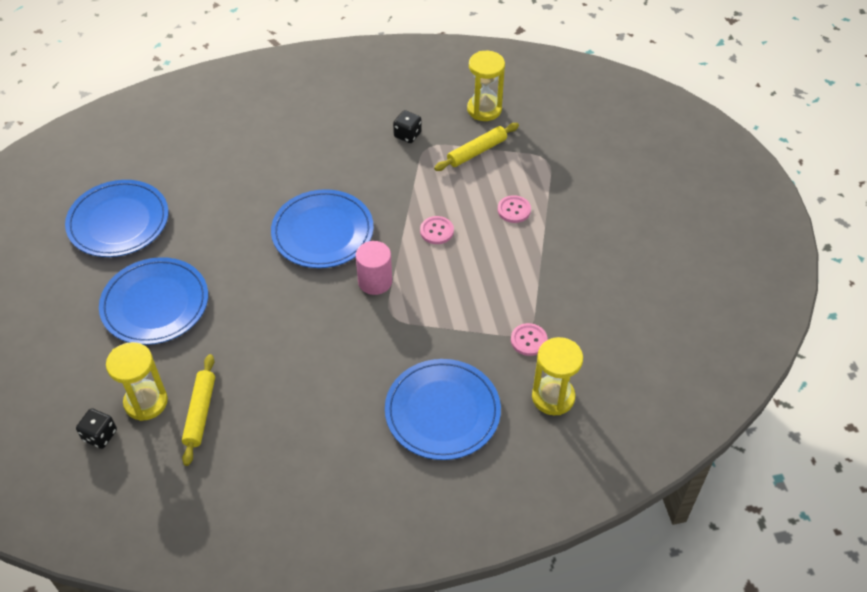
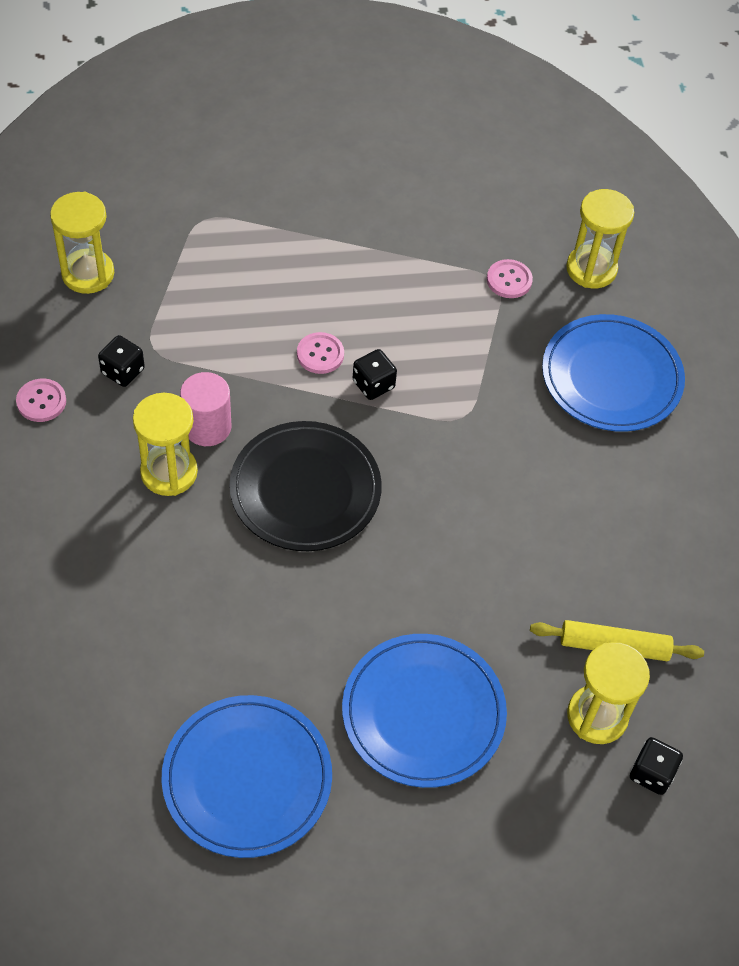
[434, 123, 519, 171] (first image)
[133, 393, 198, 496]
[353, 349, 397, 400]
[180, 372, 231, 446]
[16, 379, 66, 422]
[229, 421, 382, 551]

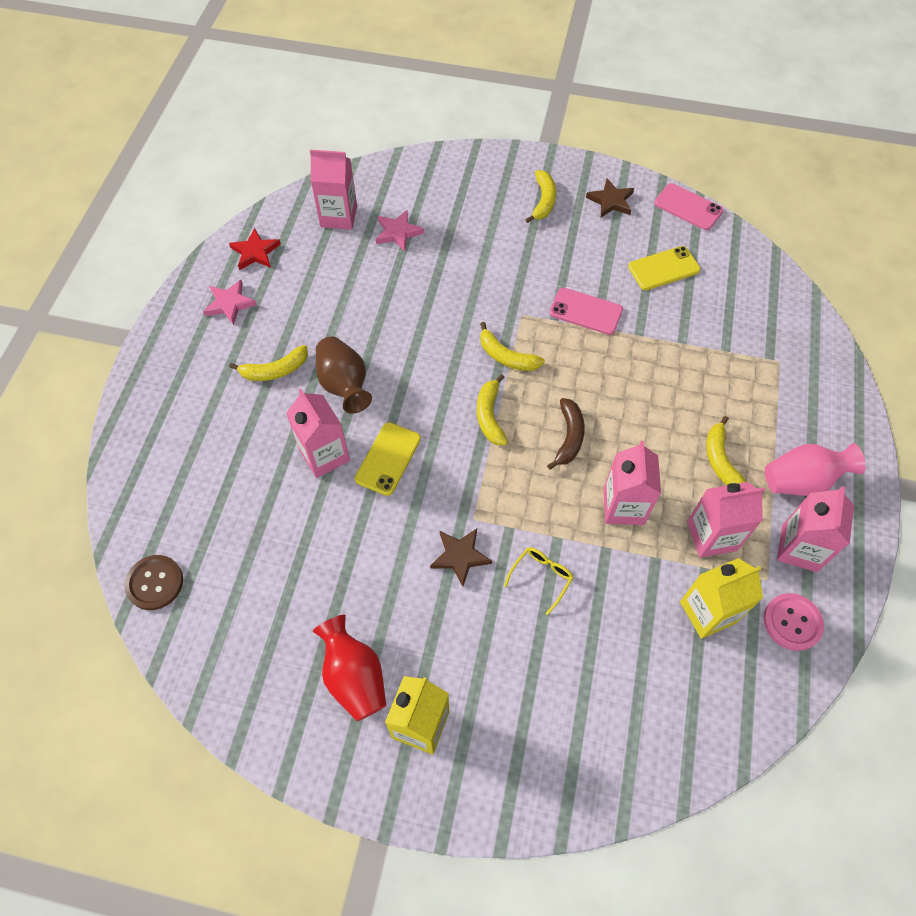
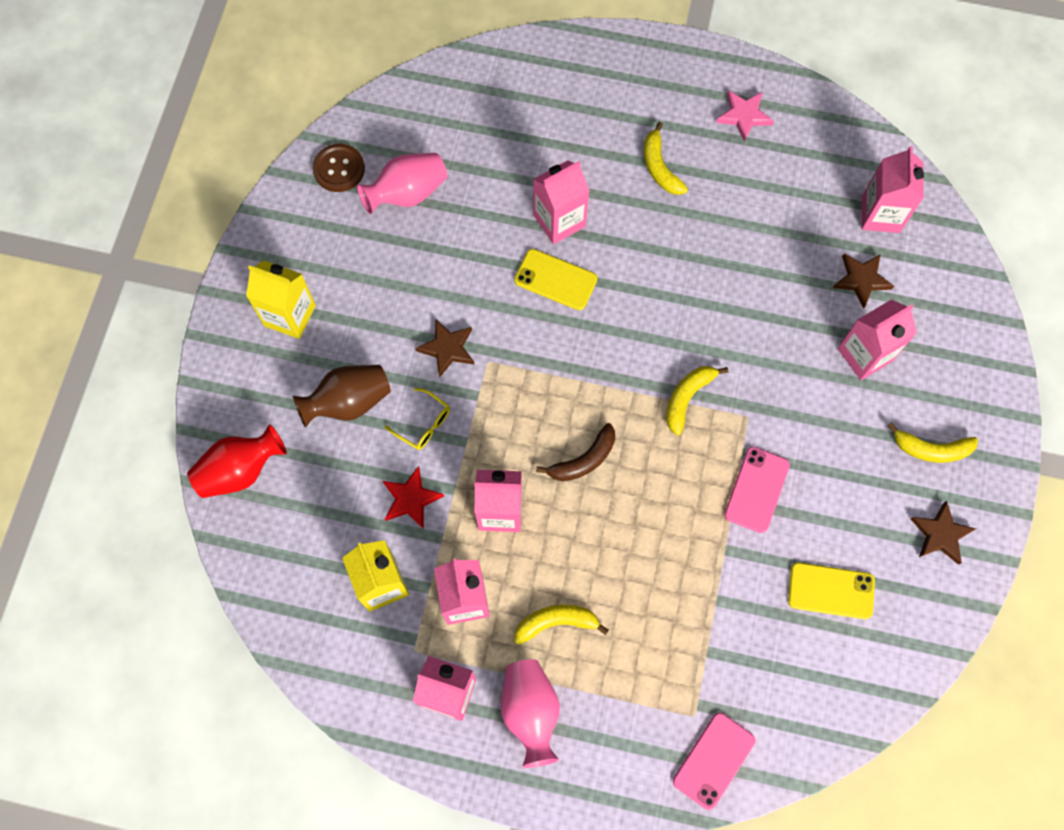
[477, 374, 508, 445] (first image)
[764, 593, 824, 651] (first image)
[357, 153, 447, 214]
[838, 300, 917, 380]
[313, 144, 365, 192]
[383, 466, 444, 529]
[187, 424, 287, 498]
[293, 365, 391, 428]
[673, 713, 756, 810]
[833, 253, 894, 309]
[536, 423, 615, 481]
[788, 562, 875, 619]

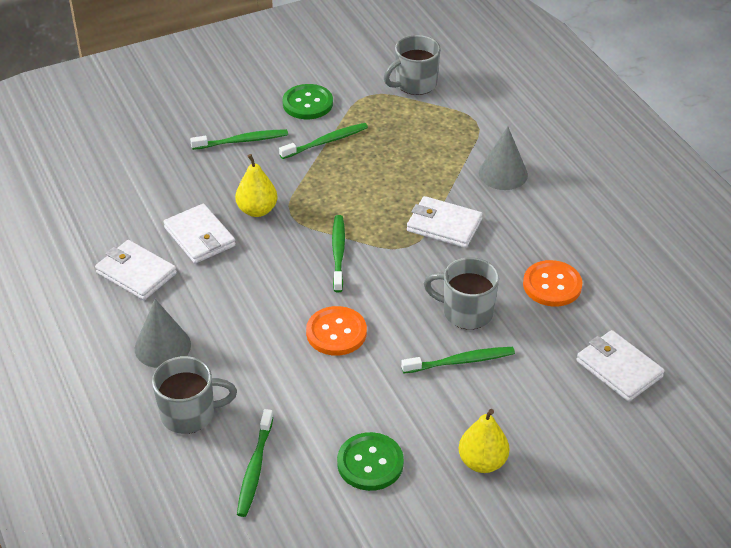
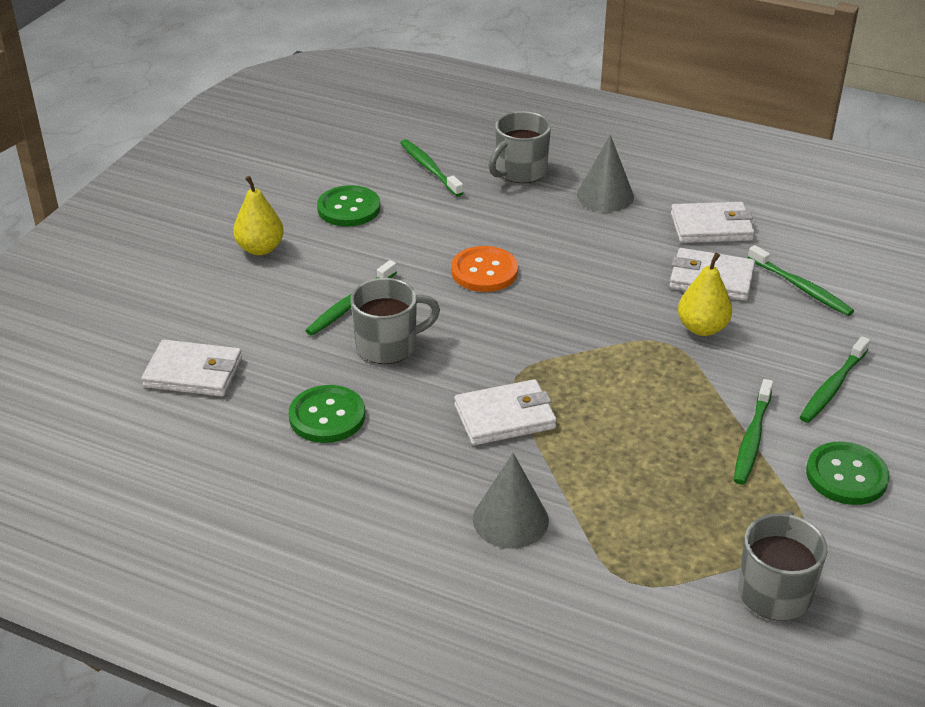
[748, 245, 854, 316]
[289, 385, 365, 443]

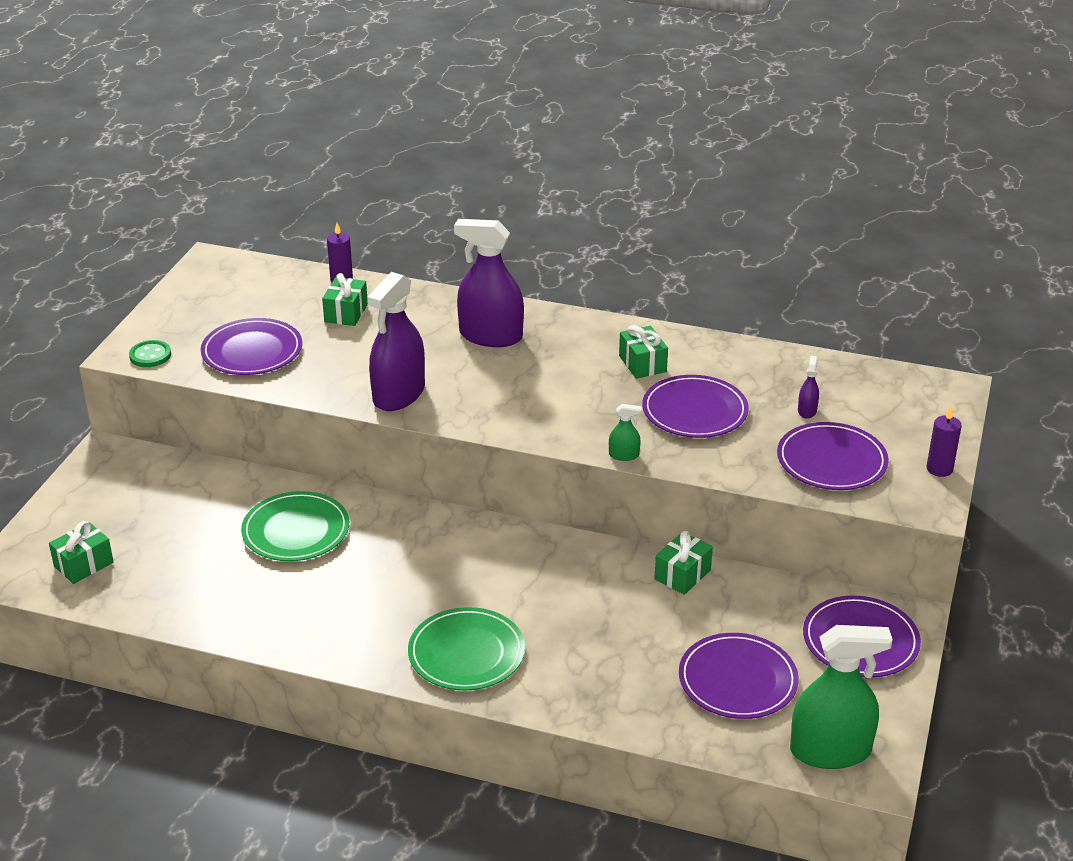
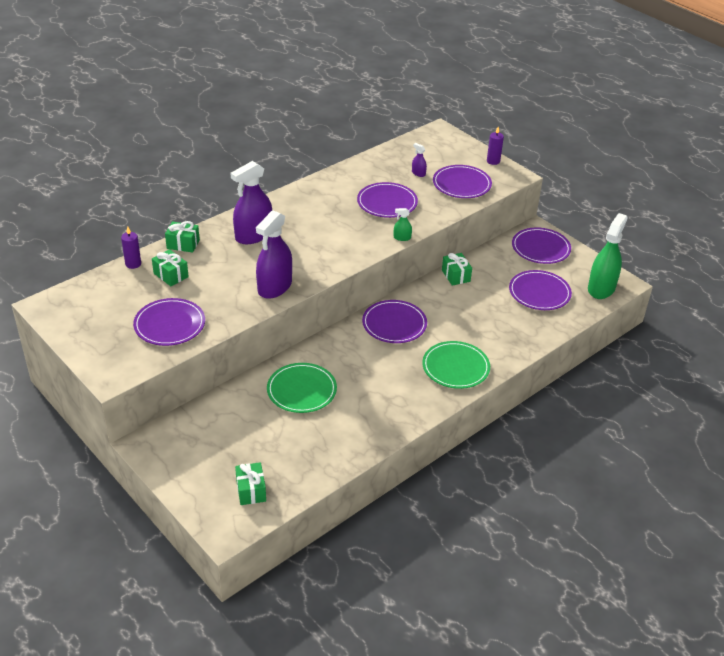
[129, 340, 171, 367] (first image)
[362, 300, 427, 343]
[165, 221, 200, 253]
[256, 210, 292, 299]
[394, 208, 412, 241]

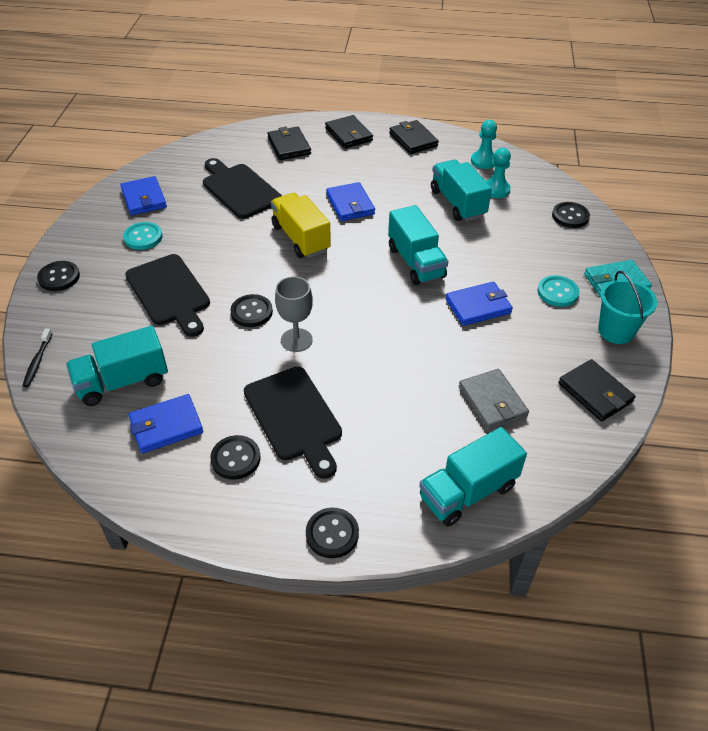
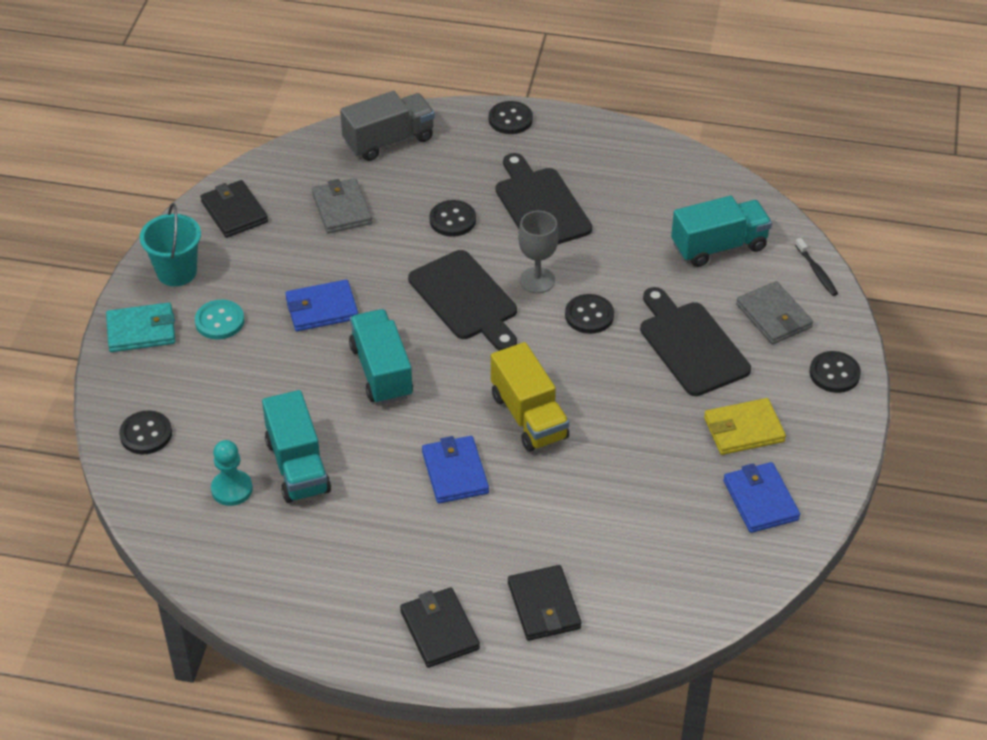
[129, 394, 203, 453] (first image)
[389, 120, 439, 154] (first image)
[471, 120, 497, 169] (first image)
[736, 281, 813, 344]
[408, 250, 517, 351]
[429, 200, 476, 237]
[704, 398, 786, 455]
[340, 91, 435, 161]
[795, 238, 838, 296]

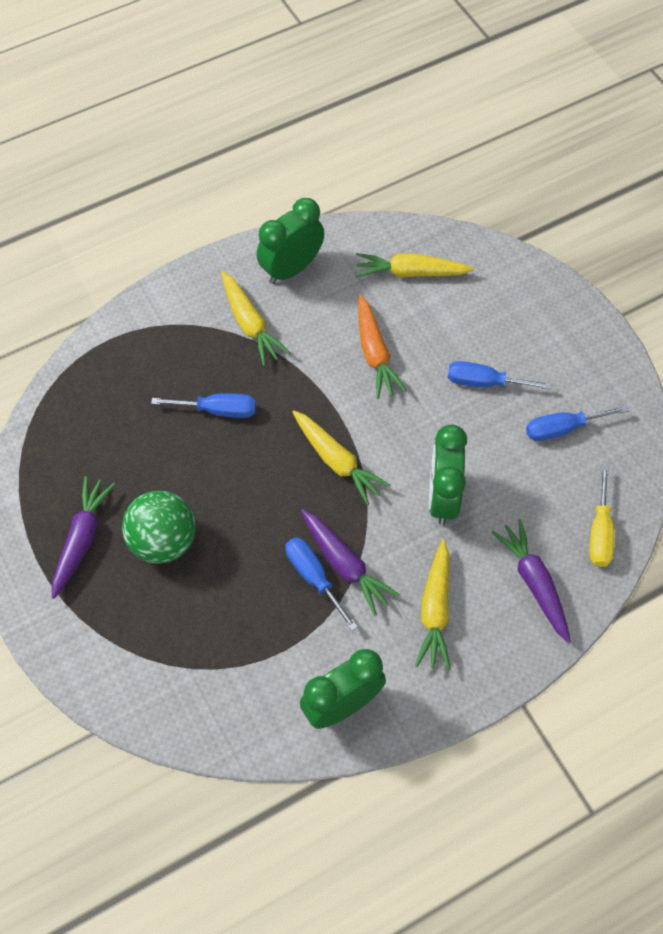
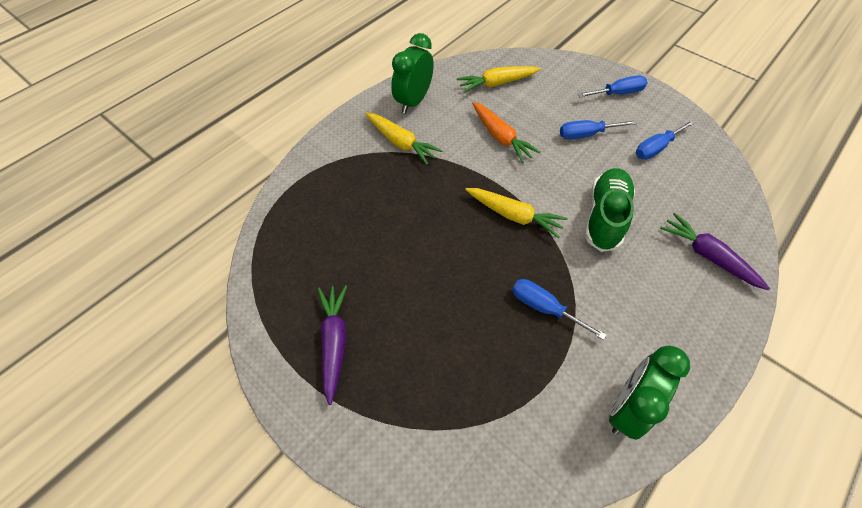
[122, 491, 196, 564] (first image)
[301, 509, 400, 616] (first image)
[415, 540, 450, 670] (first image)
[589, 465, 614, 567] (first image)
[577, 76, 647, 98]
[584, 168, 635, 252]

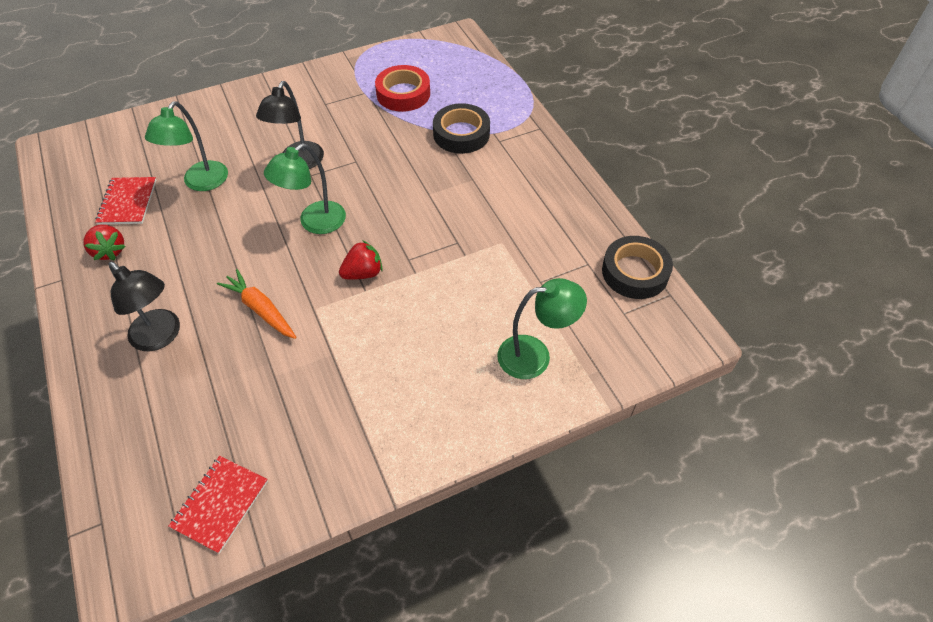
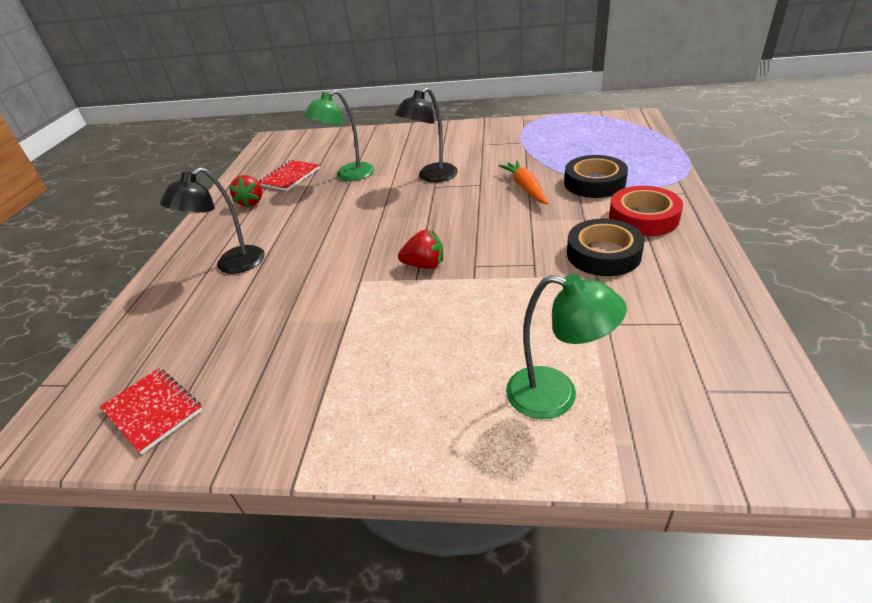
[264, 143, 346, 234] (first image)
[498, 160, 549, 205]
[609, 186, 683, 236]
[567, 219, 645, 276]
[160, 167, 265, 274]
[100, 368, 202, 454]

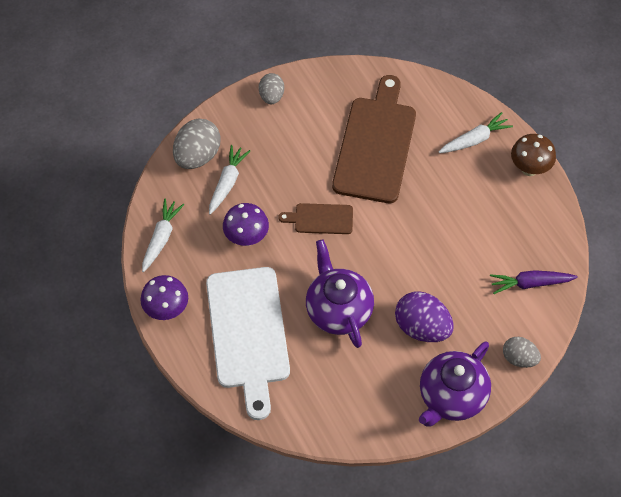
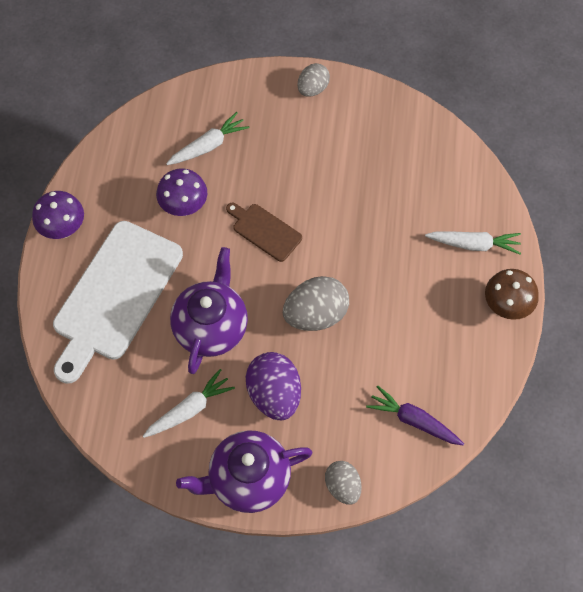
[332, 75, 416, 203] (first image)
[143, 369, 235, 438]
[283, 276, 349, 331]

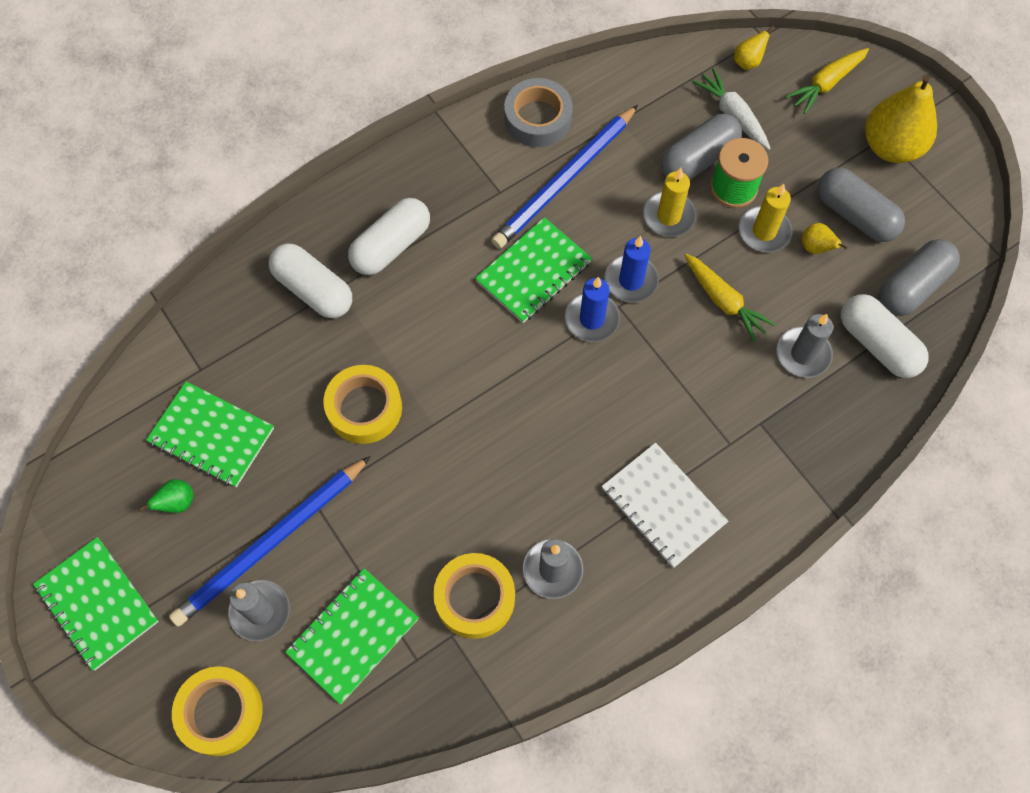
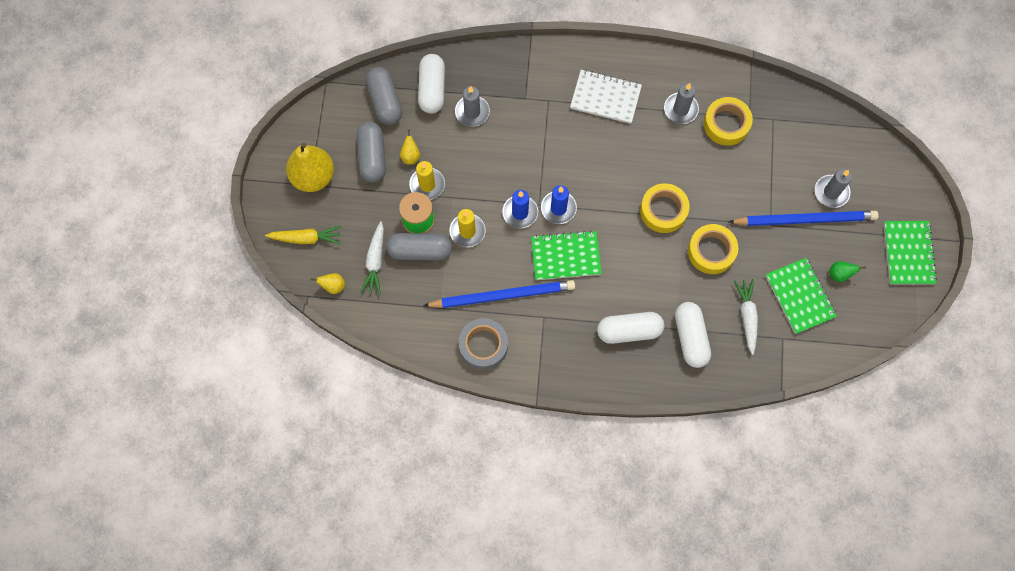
[285, 568, 419, 704] (first image)
[685, 254, 776, 343] (first image)
[734, 279, 758, 355]
[640, 183, 690, 233]
[570, 70, 642, 124]
[366, 67, 402, 125]

